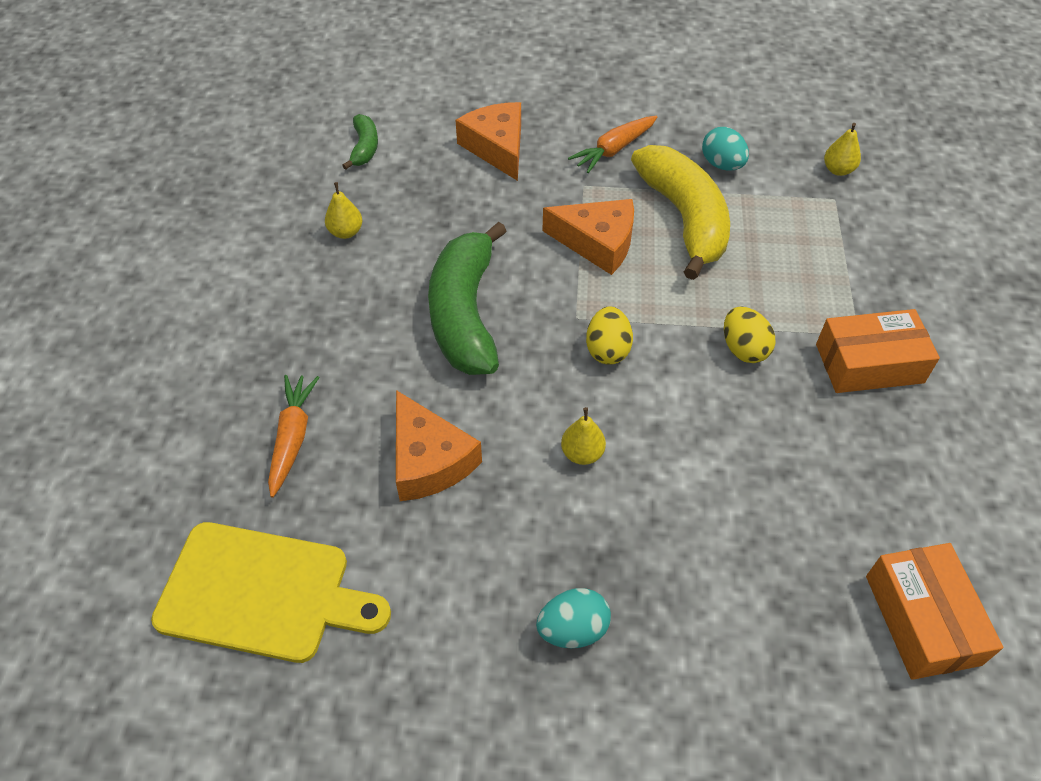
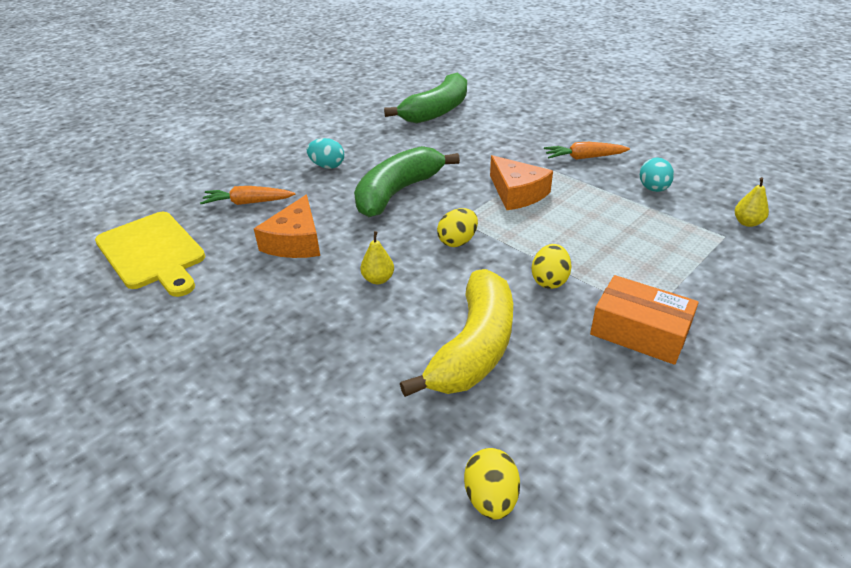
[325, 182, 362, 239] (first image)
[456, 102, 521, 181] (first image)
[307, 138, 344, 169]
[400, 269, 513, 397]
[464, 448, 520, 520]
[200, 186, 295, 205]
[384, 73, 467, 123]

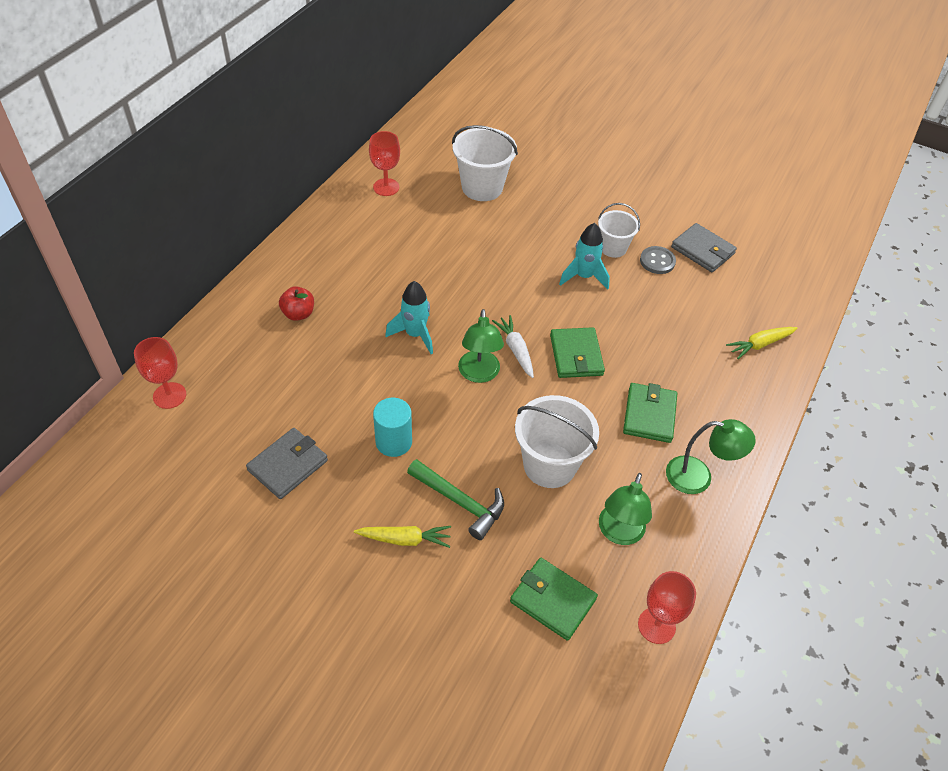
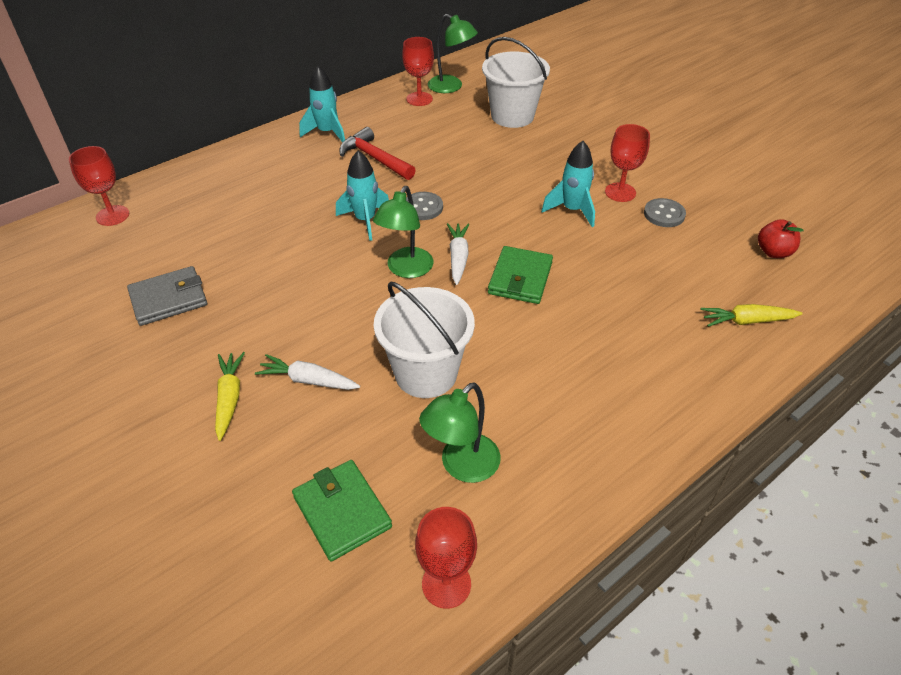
[373, 398, 412, 457] (first image)
[623, 383, 677, 443] (first image)
[671, 223, 737, 272] (first image)
[299, 66, 345, 143]
[339, 127, 416, 180]
[406, 192, 443, 220]
[758, 219, 804, 258]
[428, 14, 478, 93]
[255, 354, 360, 390]
[605, 124, 650, 202]
[215, 352, 245, 441]

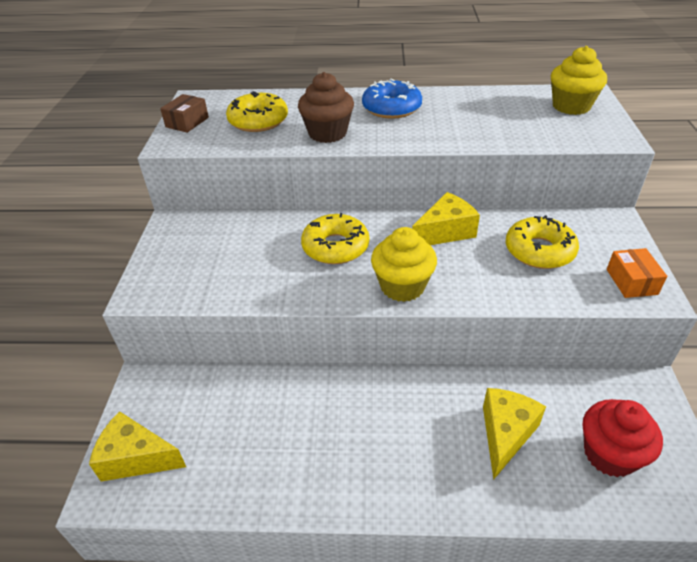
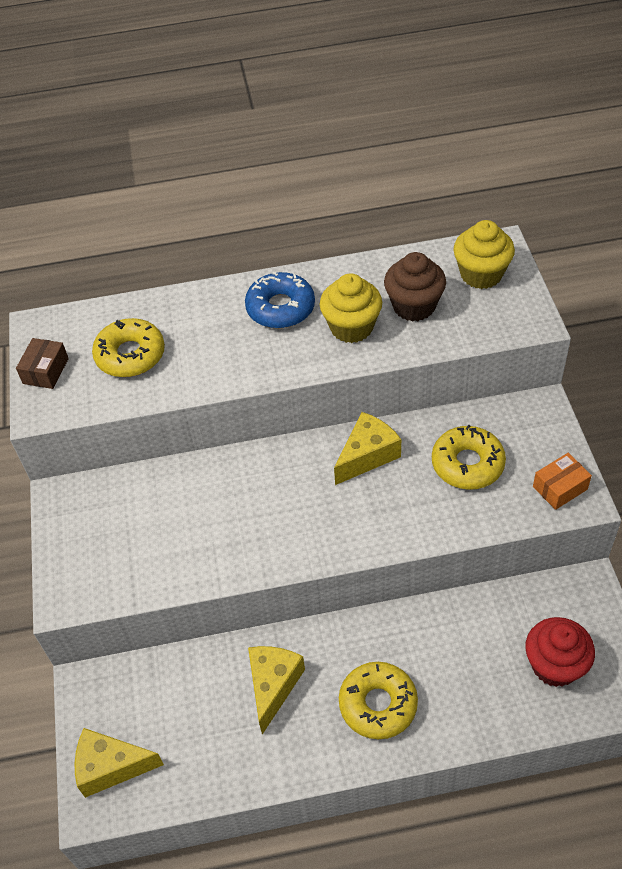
[384, 252, 446, 322]
[339, 662, 418, 739]
[320, 273, 382, 343]
[248, 646, 305, 735]
[533, 453, 592, 510]

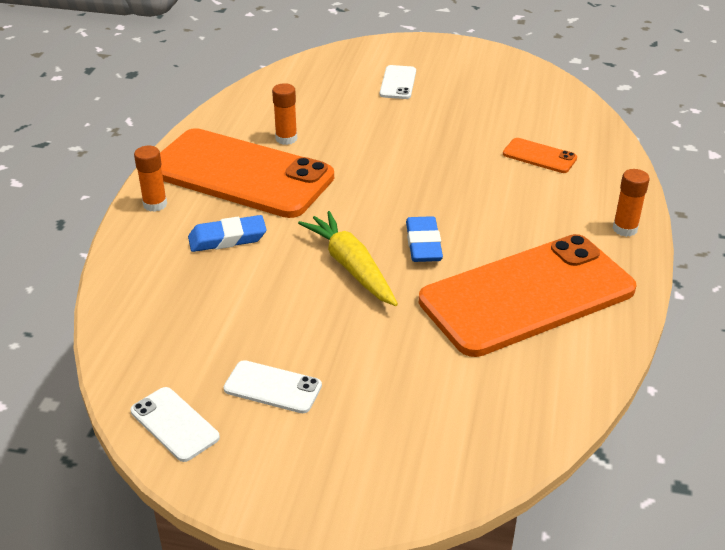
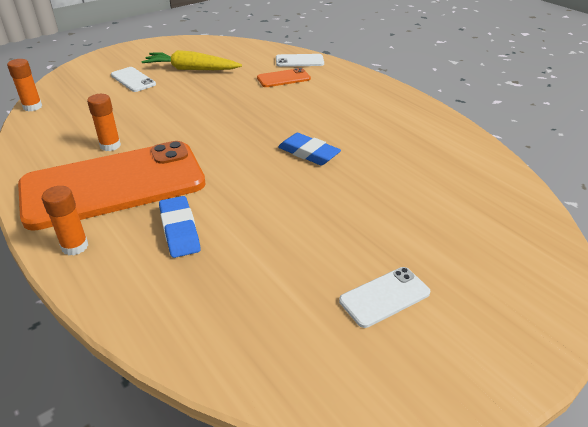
[419, 234, 636, 357] (first image)
[276, 54, 324, 67]
[141, 50, 242, 70]
[7, 59, 42, 111]
[159, 196, 200, 258]

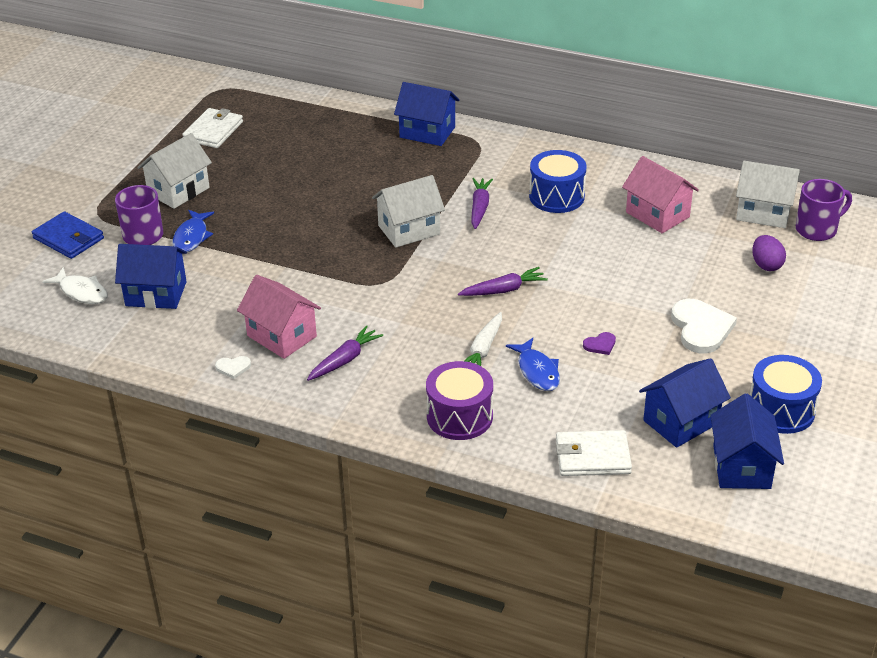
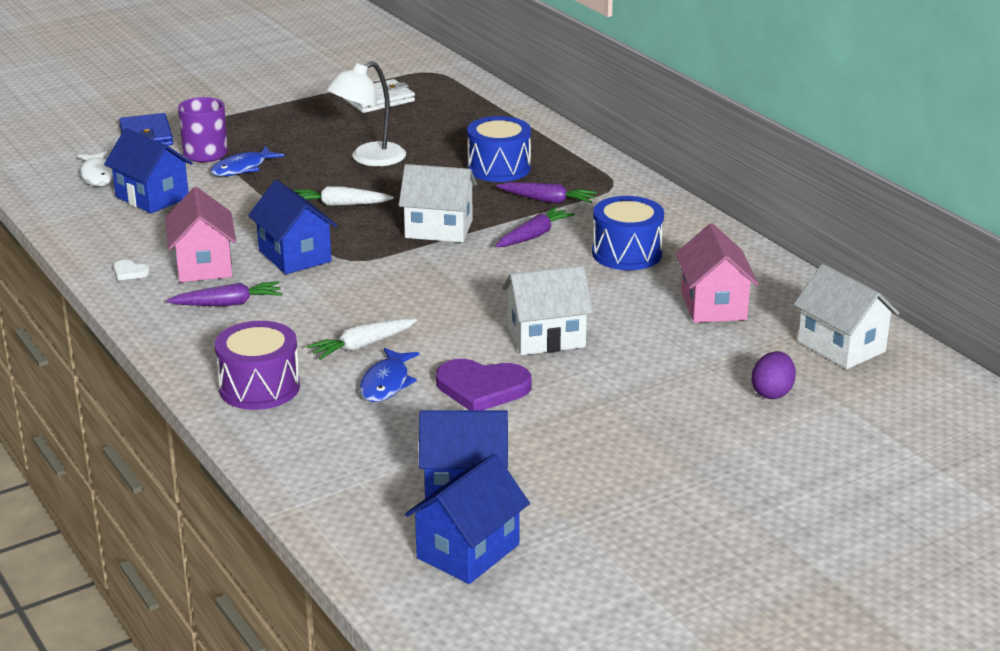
[556, 430, 632, 476] (first image)
[671, 299, 737, 353] (first image)
[796, 179, 852, 241] (first image)
[294, 186, 394, 206]
[326, 61, 406, 166]
[502, 265, 593, 355]
[248, 180, 337, 274]
[496, 182, 597, 204]
[467, 116, 531, 182]
[436, 359, 532, 410]

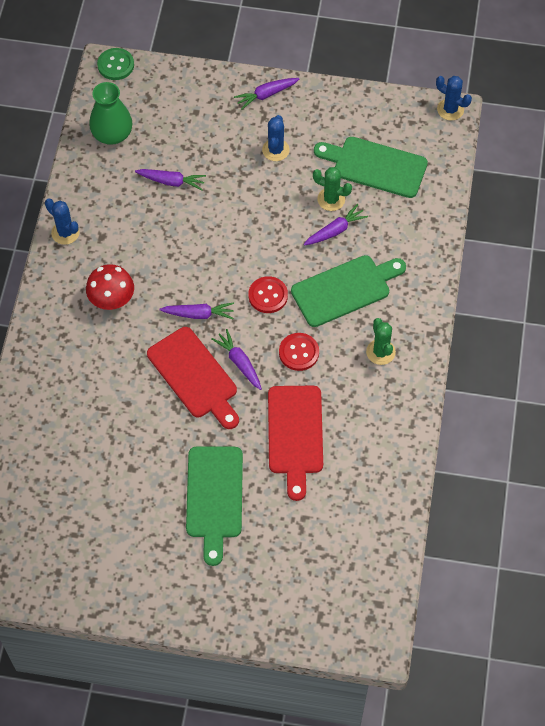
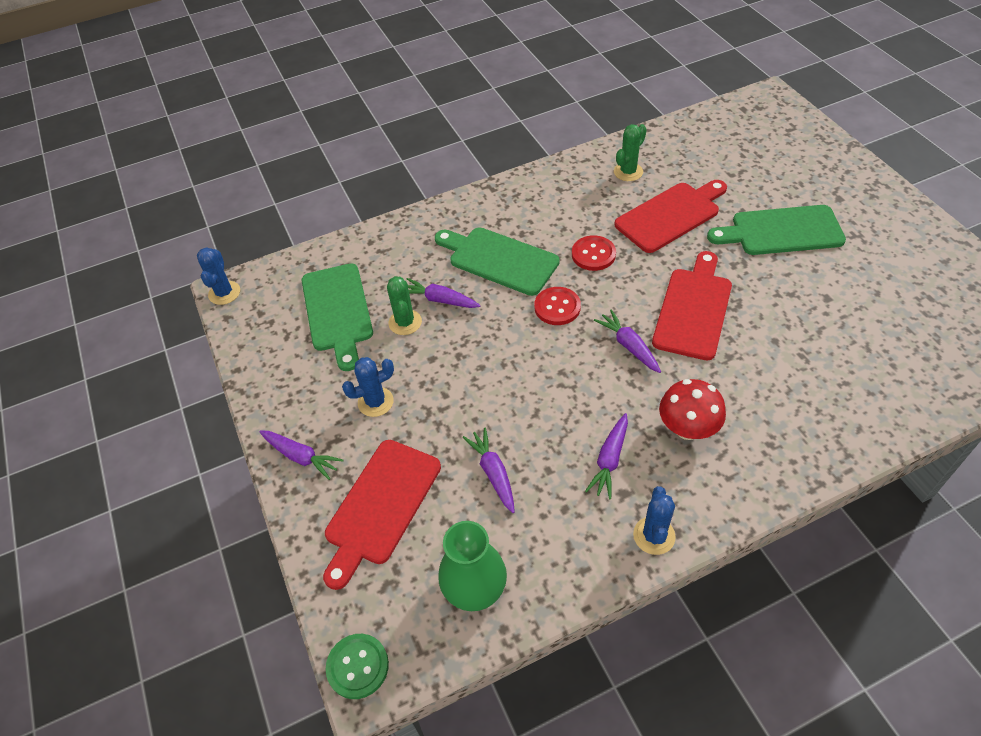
[323, 440, 441, 590]
[585, 413, 628, 499]
[614, 124, 647, 181]
[707, 205, 846, 255]

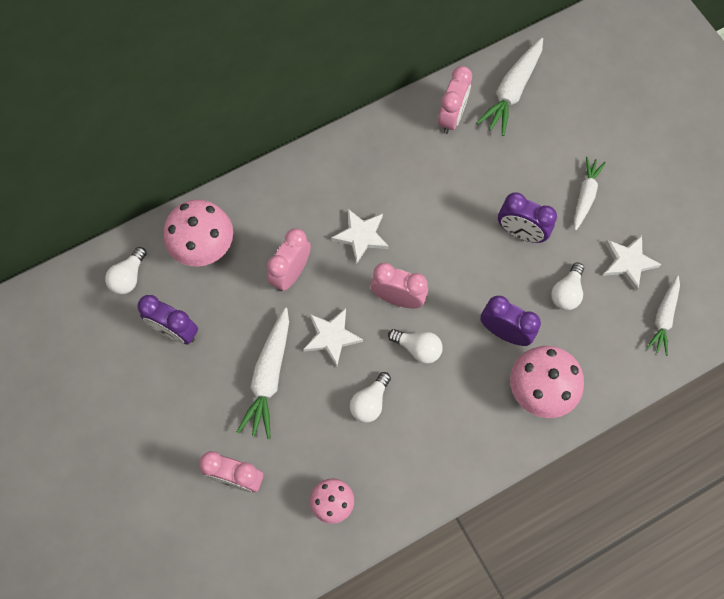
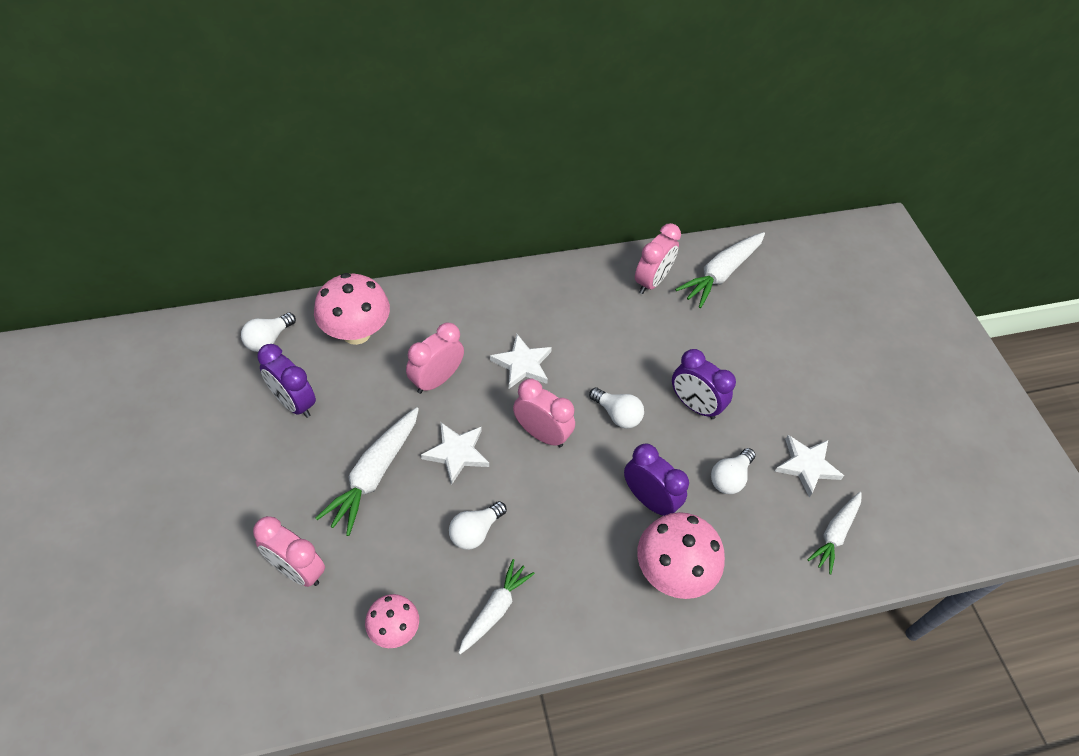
[589, 387, 644, 428]
[459, 559, 535, 654]

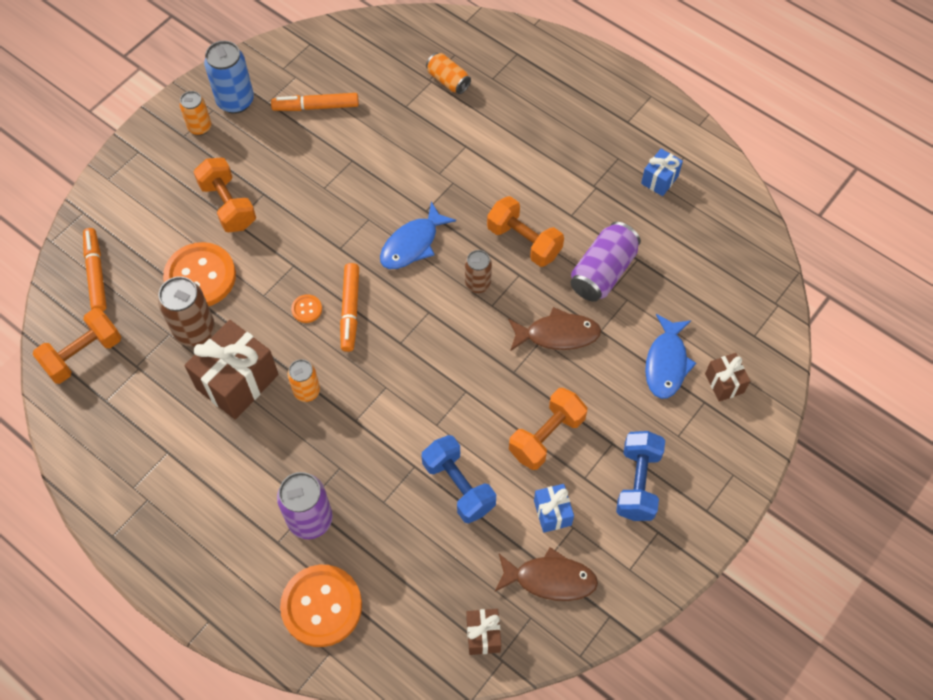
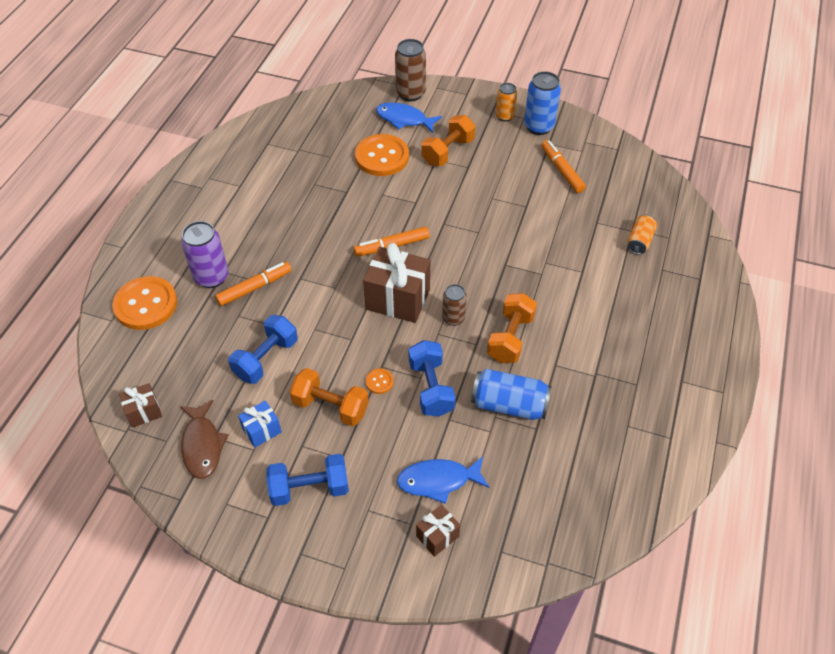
[33, 308, 121, 384] (first image)
[288, 359, 320, 402] (first image)
[641, 149, 683, 196] (first image)
[215, 262, 292, 306]
[395, 39, 426, 101]
[363, 243, 430, 323]
[365, 368, 394, 394]
[376, 102, 442, 133]
[409, 340, 456, 417]
[471, 369, 551, 420]

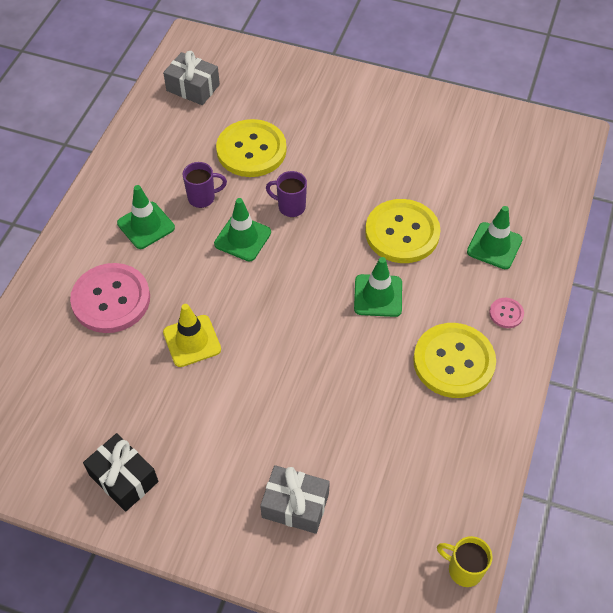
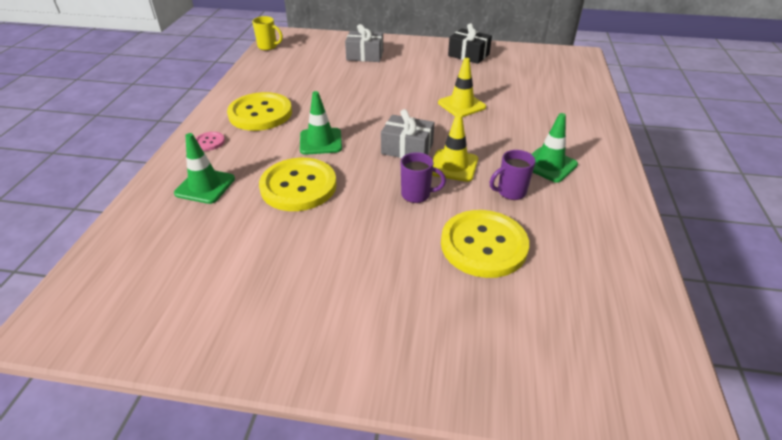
[70, 263, 150, 333] (first image)
[381, 109, 434, 158]
[432, 114, 478, 182]

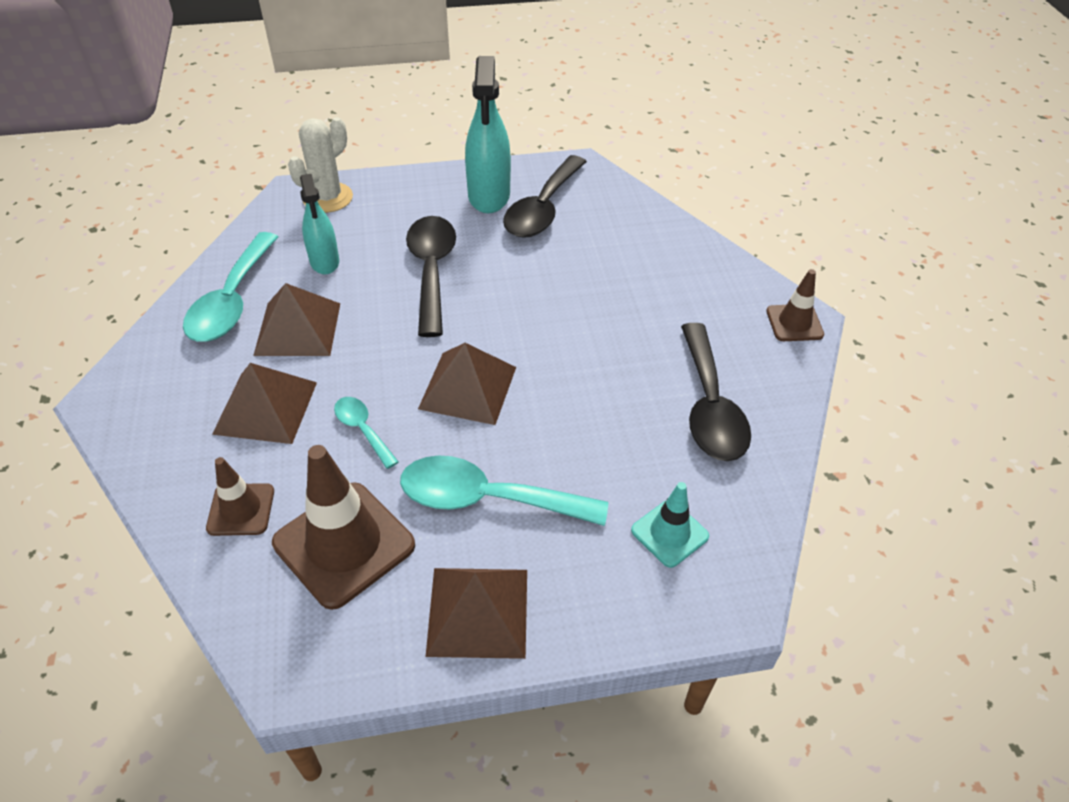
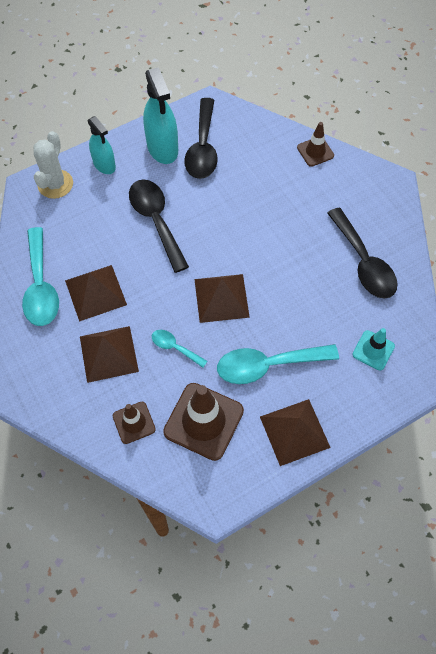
[88, 116, 116, 174]
[297, 122, 334, 167]

